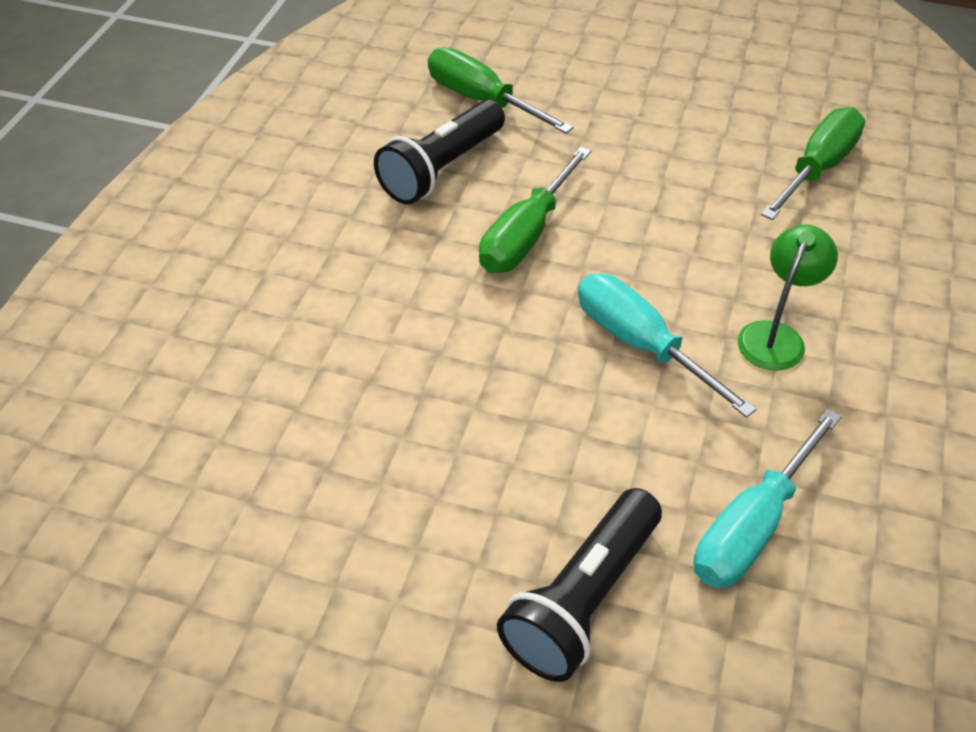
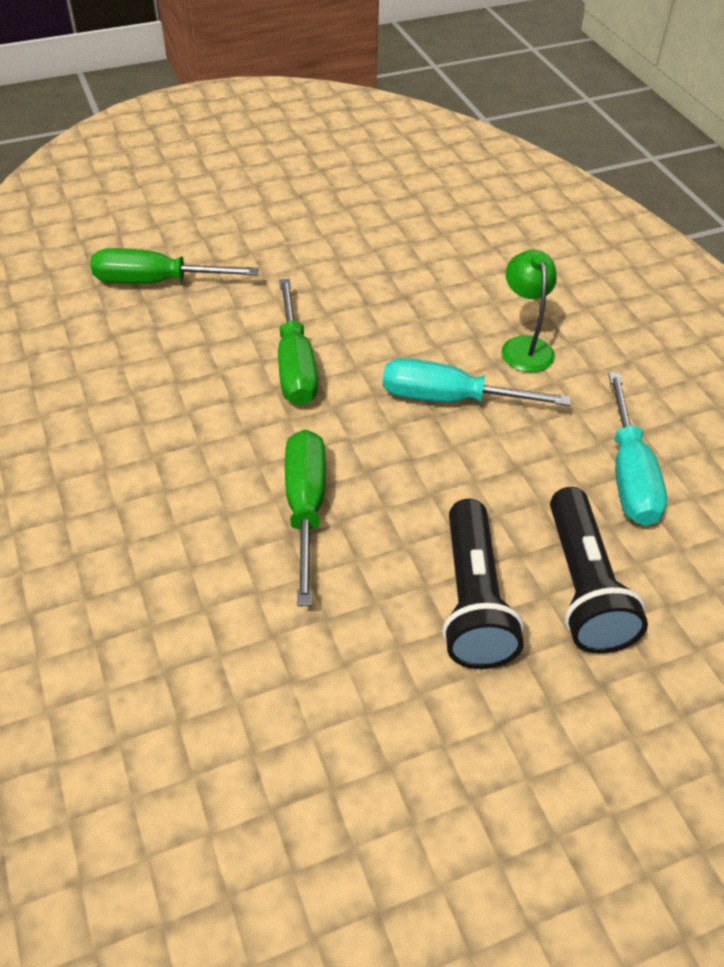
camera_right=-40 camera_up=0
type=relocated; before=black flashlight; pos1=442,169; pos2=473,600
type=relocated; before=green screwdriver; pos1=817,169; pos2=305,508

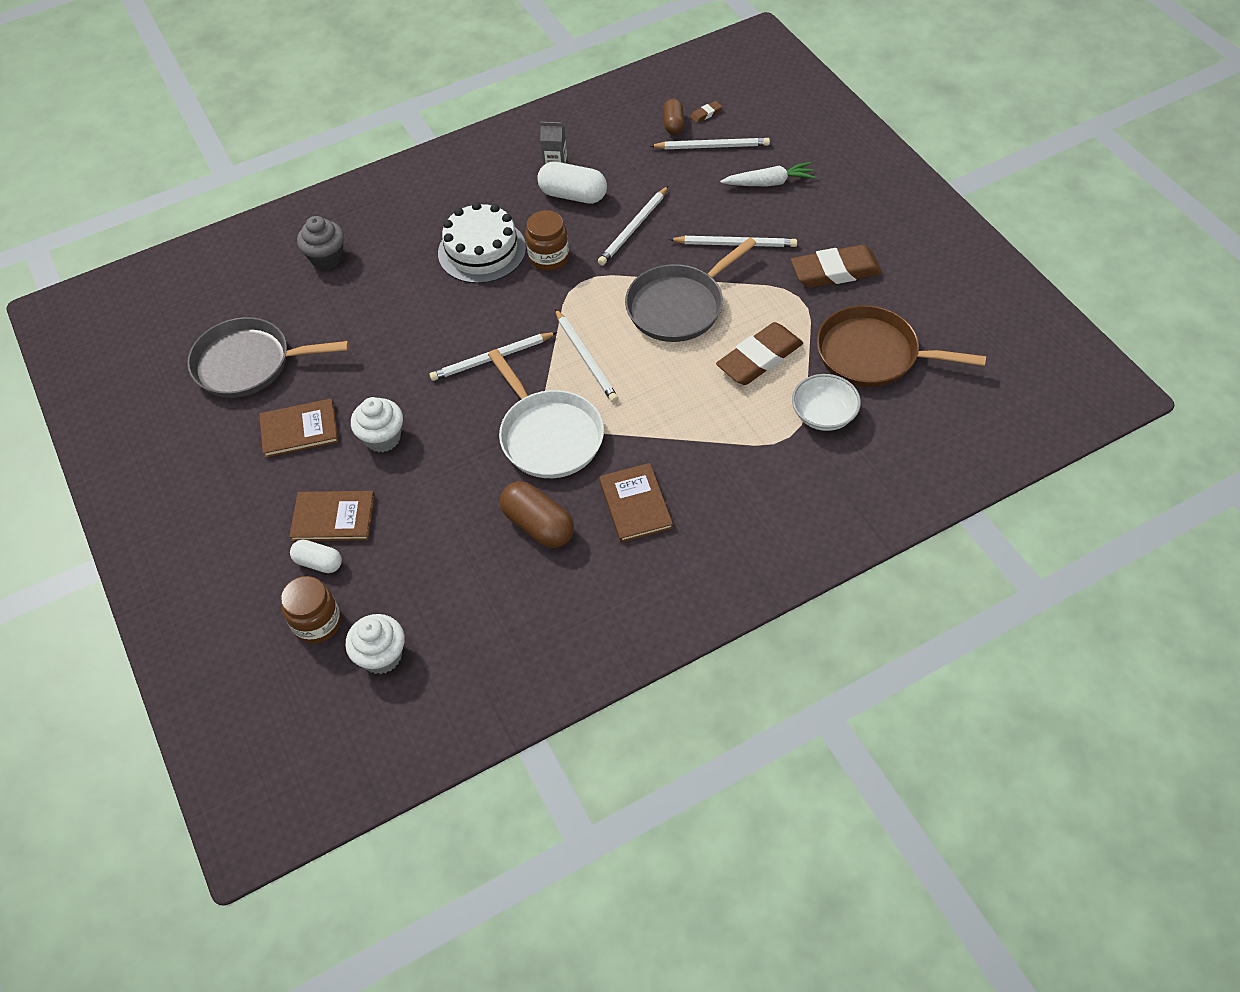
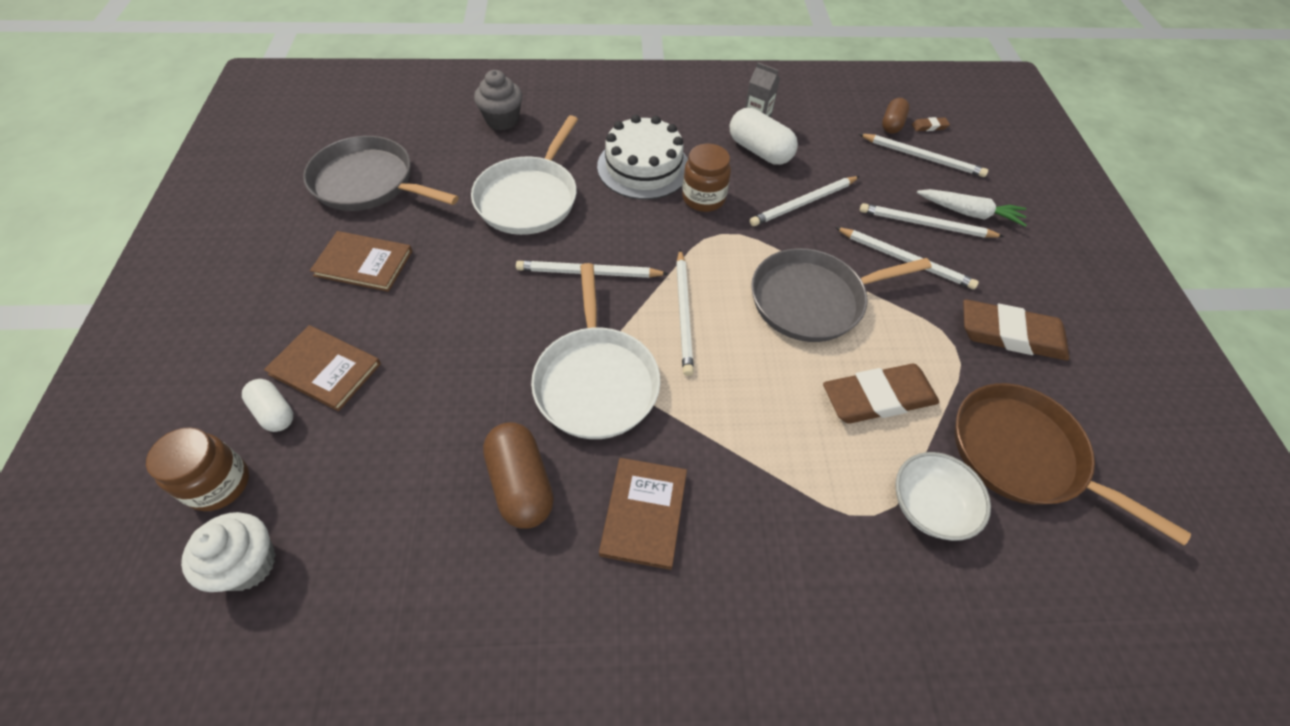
camera_right=20 camera_up=0
type=missing; before=white cupcake; pos1=383,438
type=appeared; after=white pan; pos2=529,198
type=appeared; after=white pencil; pos2=926,224

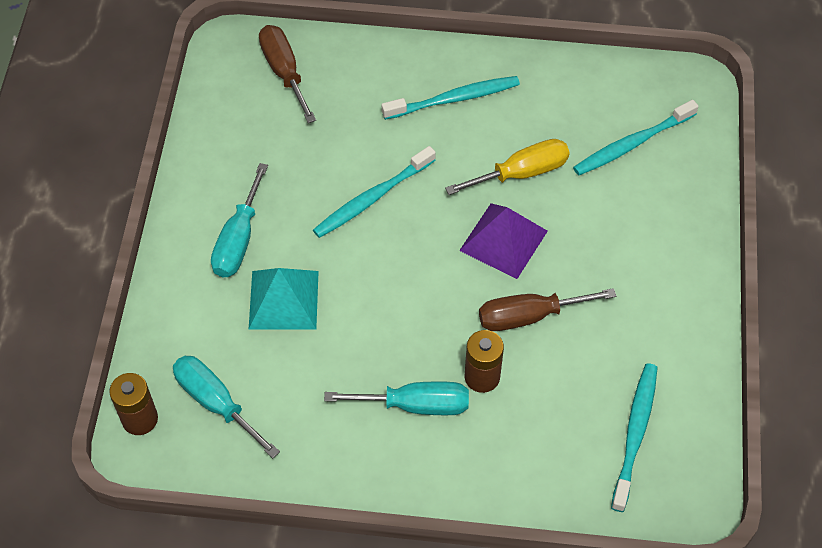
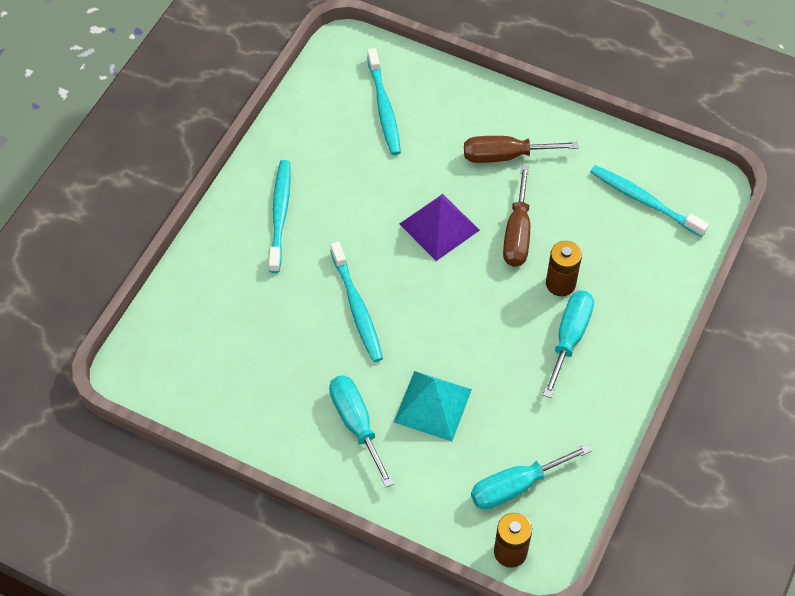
camera_right=-70 camera_up=0
type=spun; before=turquoise screwdriver; pos1=238,240; pos2=356,424; turn=-150
type=relocated; before=brown screwdriver; pos1=284,72; pos2=505,156
type=missing; before=yellow screwdriver; pos1=521,173

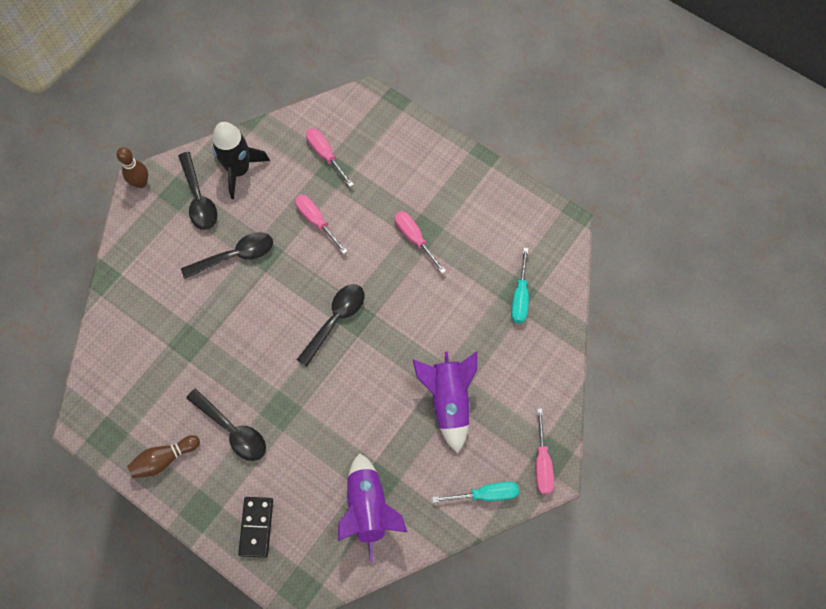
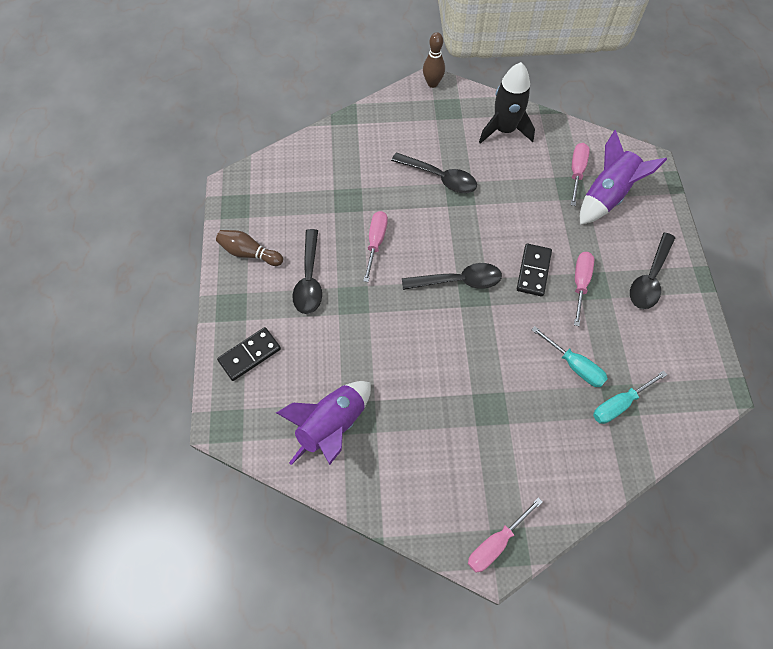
camera_right=50 camera_up=-5
type=relocated; before=black spoon; pos1=199,199; pos2=649,278
type=relocated; before=pink screwdriver; pos1=316,221; pos2=375,242
type=relocated; before=purple rocket; pos1=448,401; pos2=606,196
type=relocated; before=turquoise screwdriver; pos1=485,494; pos2=574,365
type=appeared; after=black domino; pos2=533,271

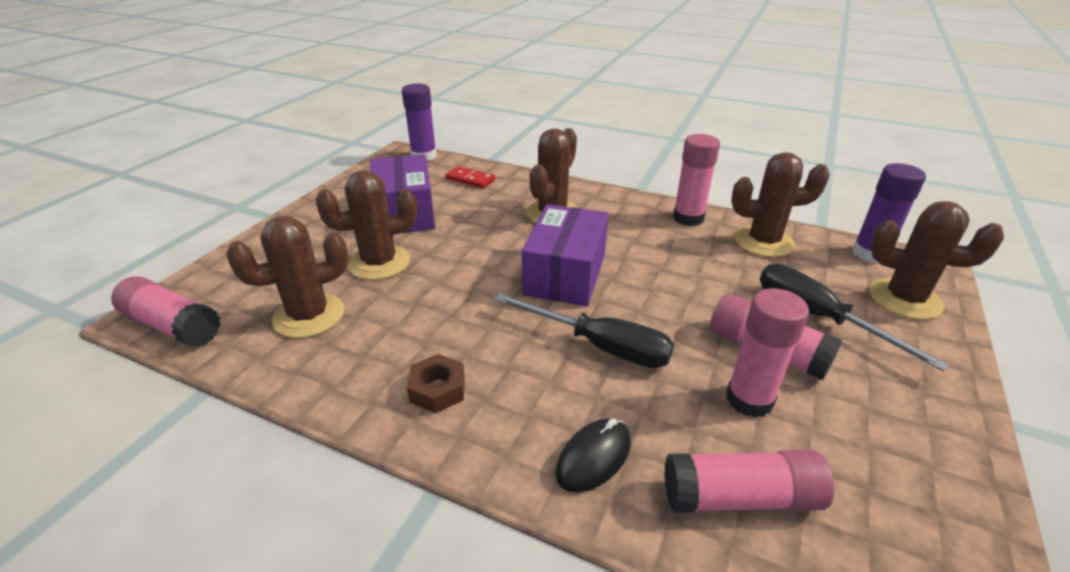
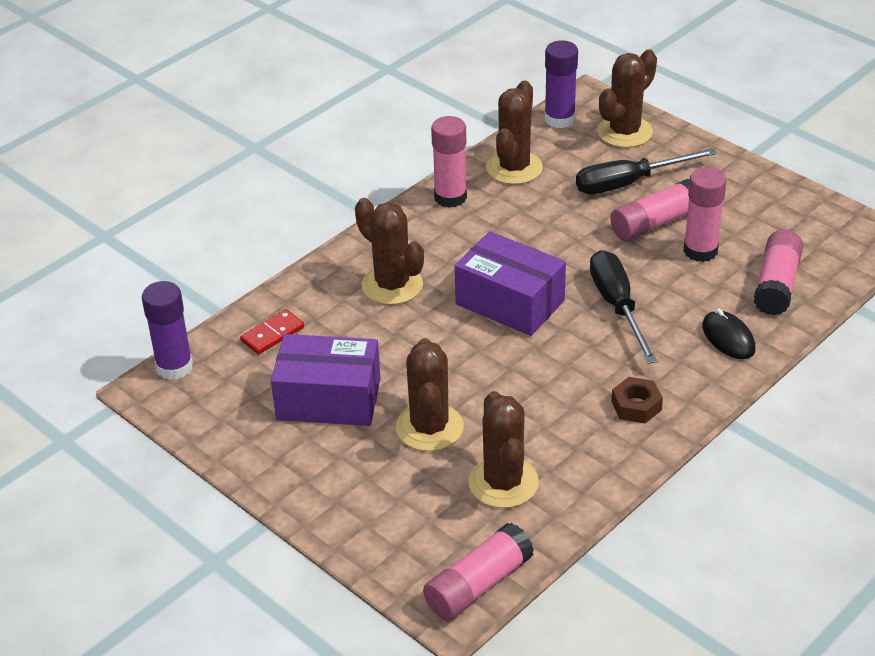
camera_right=-70 camera_up=5
type=spun; before=black screwdriver; pos1=599,346; pos2=617,306; turn=-60

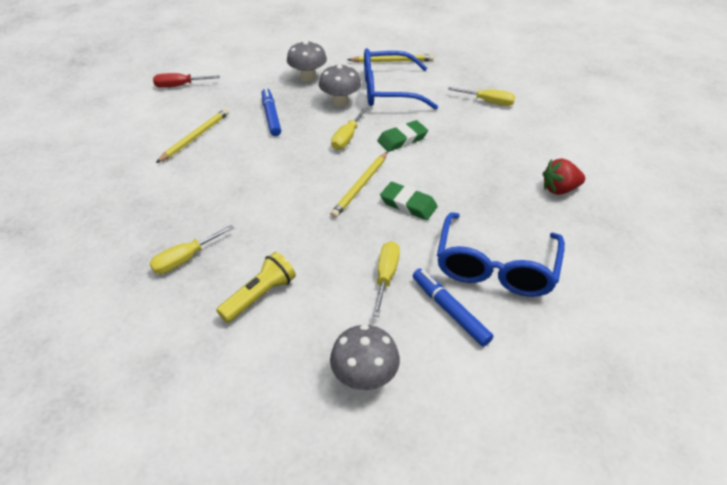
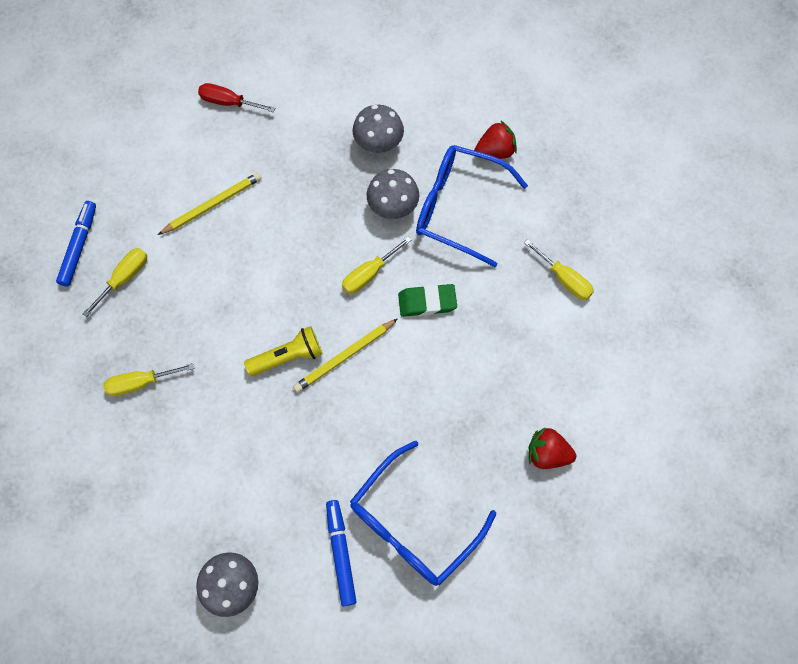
camera_right=25 camera_up=25
type=relocated; before=yellow flashlight; pos1=260,296; pos2=288,357
type=relocated; before=blue marker; pos1=271,116; pos2=79,246
type=exchanged; before=yellow pencil; after=red strawberry; pos1=392,61; pos2=495,151
type=relocated; before=yellow screwdriver; pos1=386,276; pos2=125,278
type=missing; before=green eraser; pos1=408,204

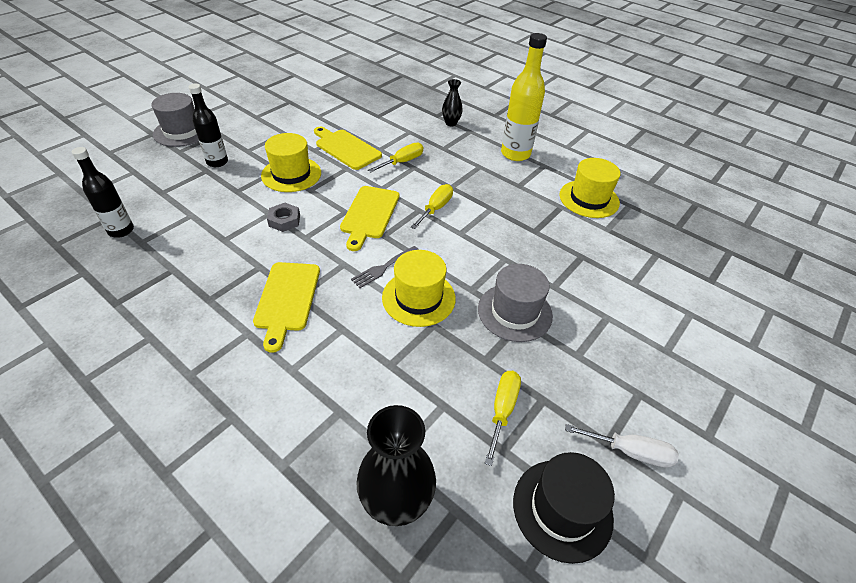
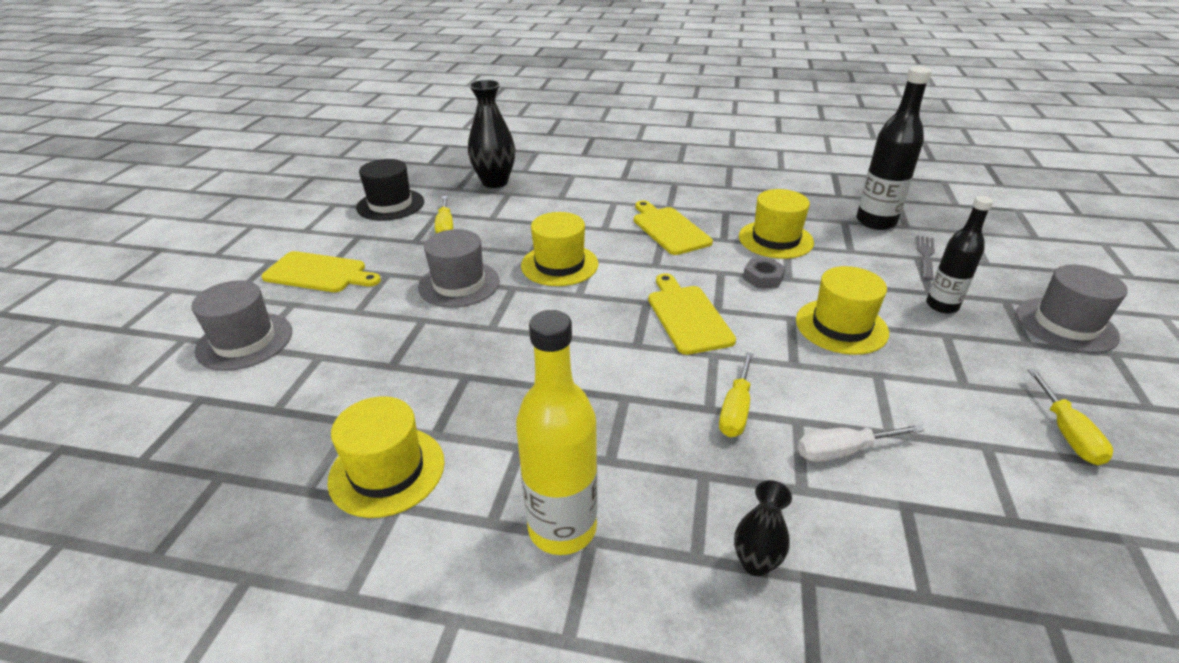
camera_right=155 camera_up=-10
type=size; before=black bottle; pos1=121,230; pos2=876,222; scale=1.53
type=relocated; before=yellow cutting board; pos1=346,148; pos2=319,273
type=relocated; before=grey fork; pos1=383,268; pos2=925,255
type=relocated; before=yellow screwdriver; pos1=436,208; pos2=1067,433
type=relocated; before=white screwdriver; pos1=630,451; pos2=842,451
type=appeared; after=grey hat; pos2=245,341
type=appeared; after=yellow hat; pos2=775,239

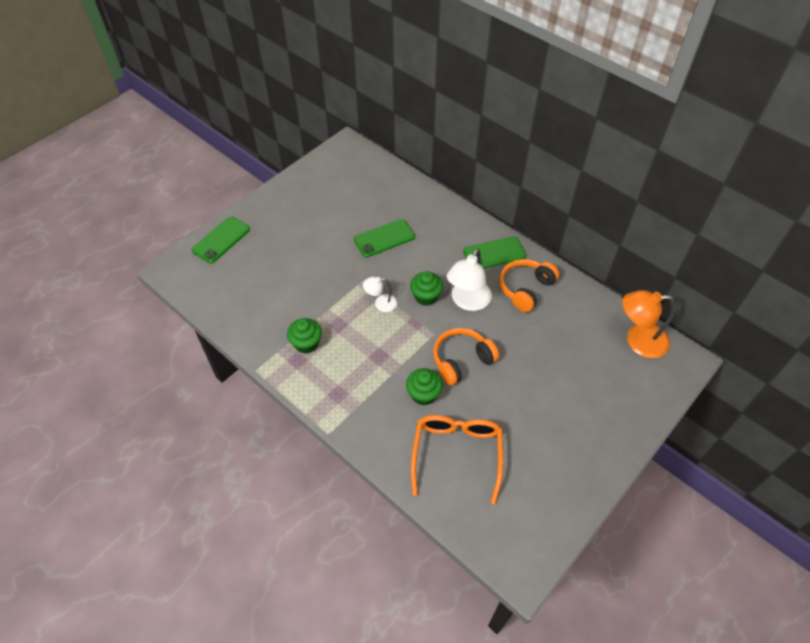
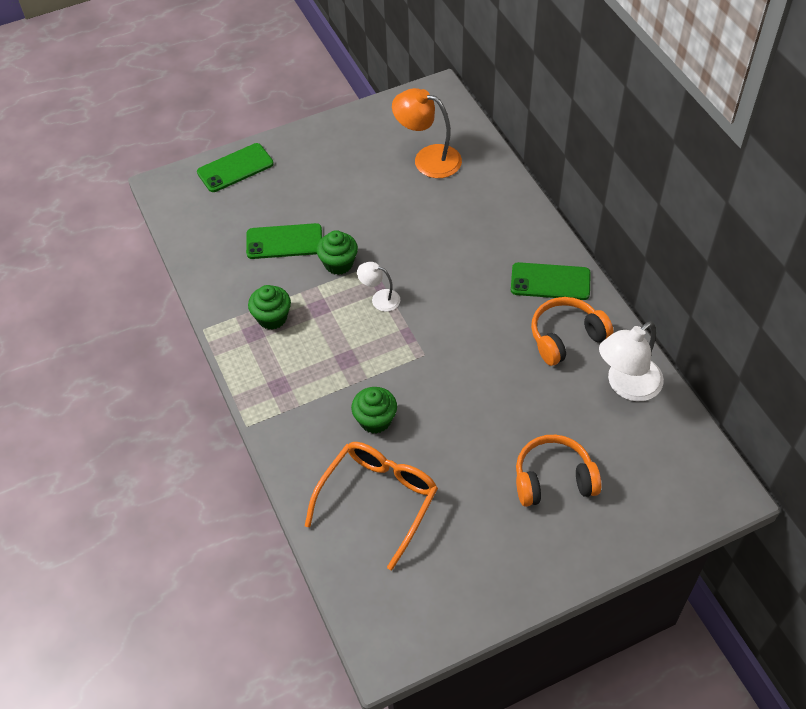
camera_right=25 camera_up=0
type=relocated; before=green phone; pos1=384,238; pos2=284,242
type=relocated; before=green cupcake; pos1=426,296; pos2=338,263
type=relocated; before=orange headphones; pos1=461,360; pos2=553,479
type=relocated; before=white lamp; pos1=467,302; pos2=626,386
type=relocated; before=orange lamp; pos1=638,341; pos2=428,159

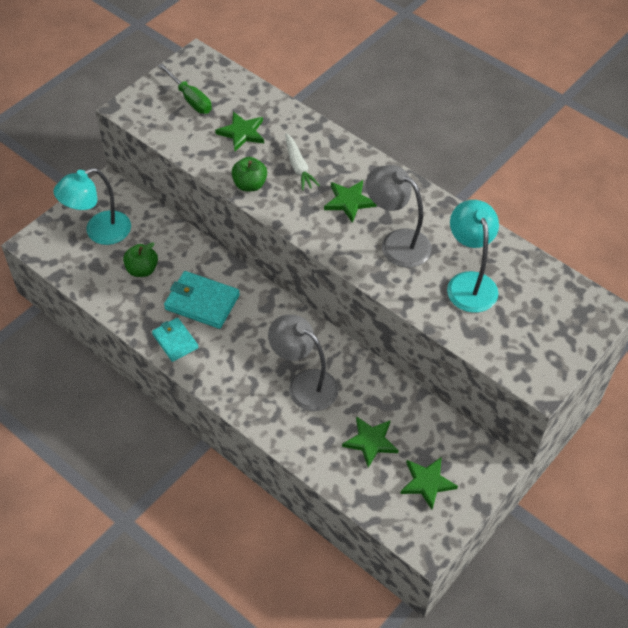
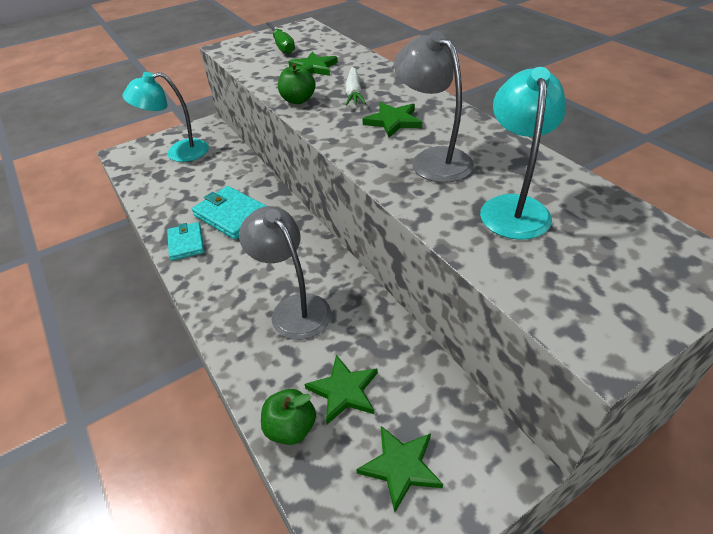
camera_right=20 camera_up=-10
type=relocated; before=green apple; pos1=142,270; pos2=291,428

